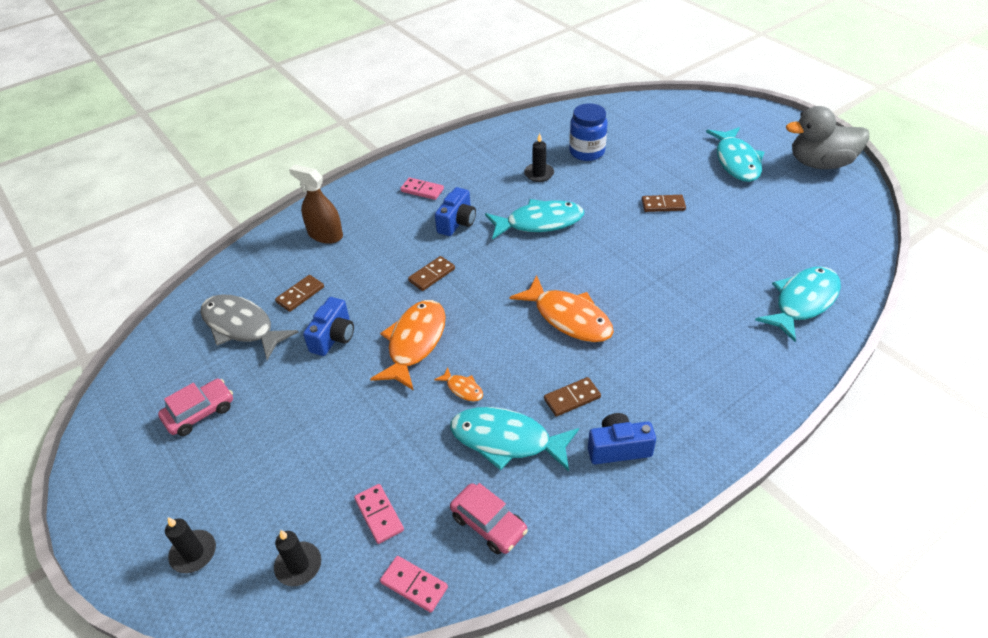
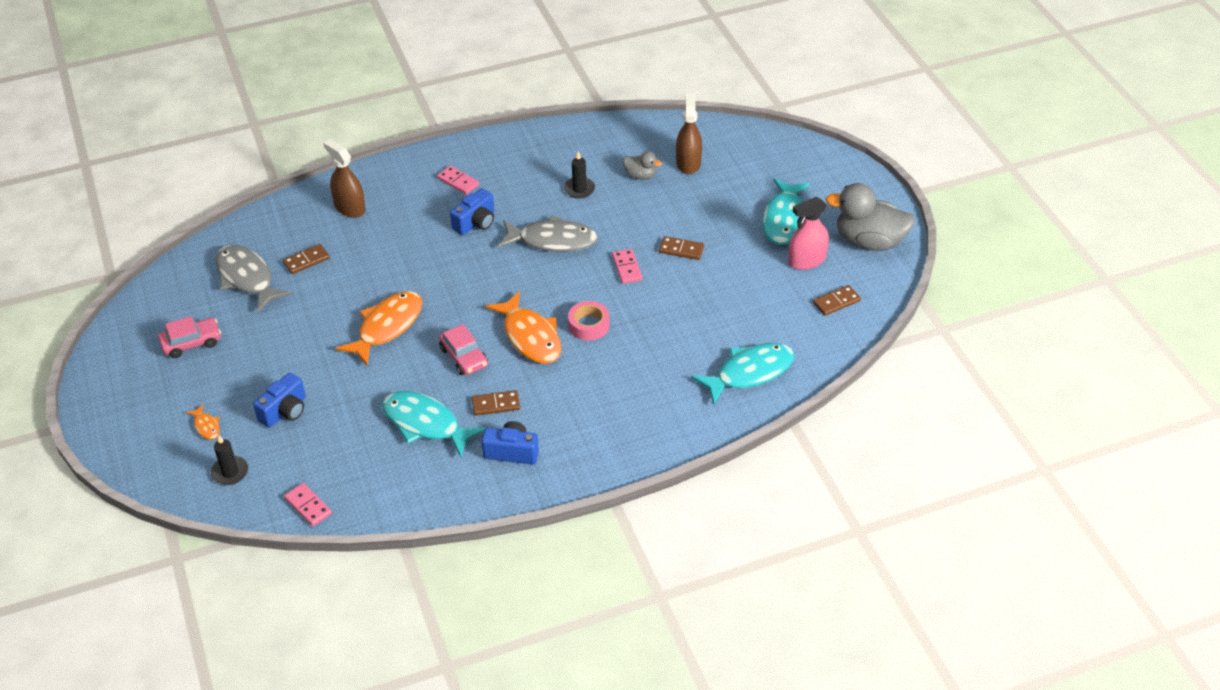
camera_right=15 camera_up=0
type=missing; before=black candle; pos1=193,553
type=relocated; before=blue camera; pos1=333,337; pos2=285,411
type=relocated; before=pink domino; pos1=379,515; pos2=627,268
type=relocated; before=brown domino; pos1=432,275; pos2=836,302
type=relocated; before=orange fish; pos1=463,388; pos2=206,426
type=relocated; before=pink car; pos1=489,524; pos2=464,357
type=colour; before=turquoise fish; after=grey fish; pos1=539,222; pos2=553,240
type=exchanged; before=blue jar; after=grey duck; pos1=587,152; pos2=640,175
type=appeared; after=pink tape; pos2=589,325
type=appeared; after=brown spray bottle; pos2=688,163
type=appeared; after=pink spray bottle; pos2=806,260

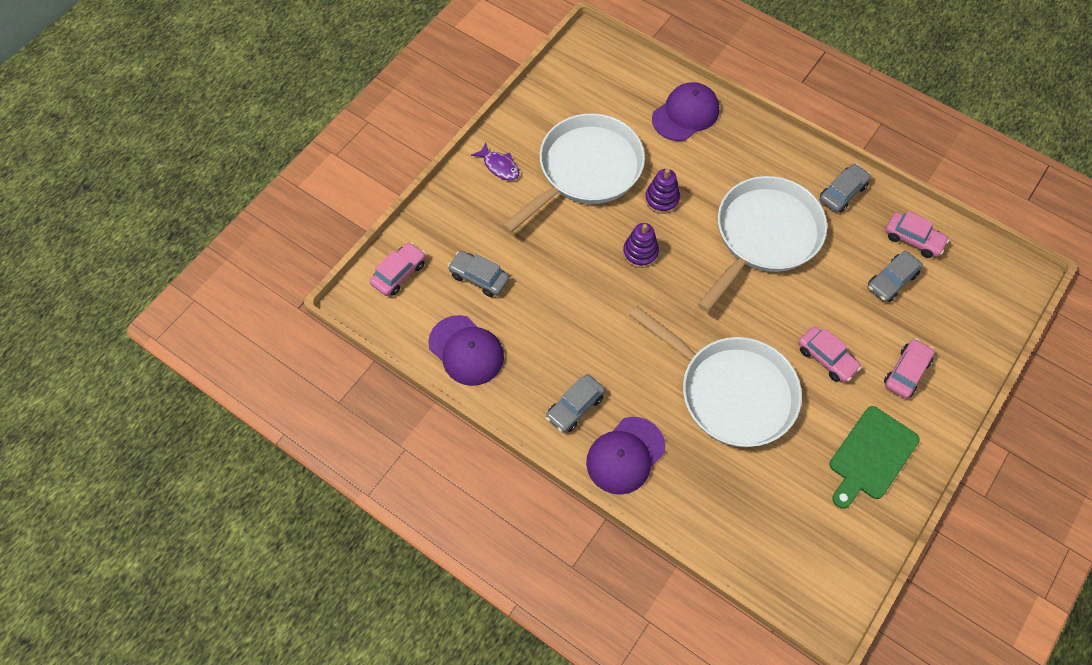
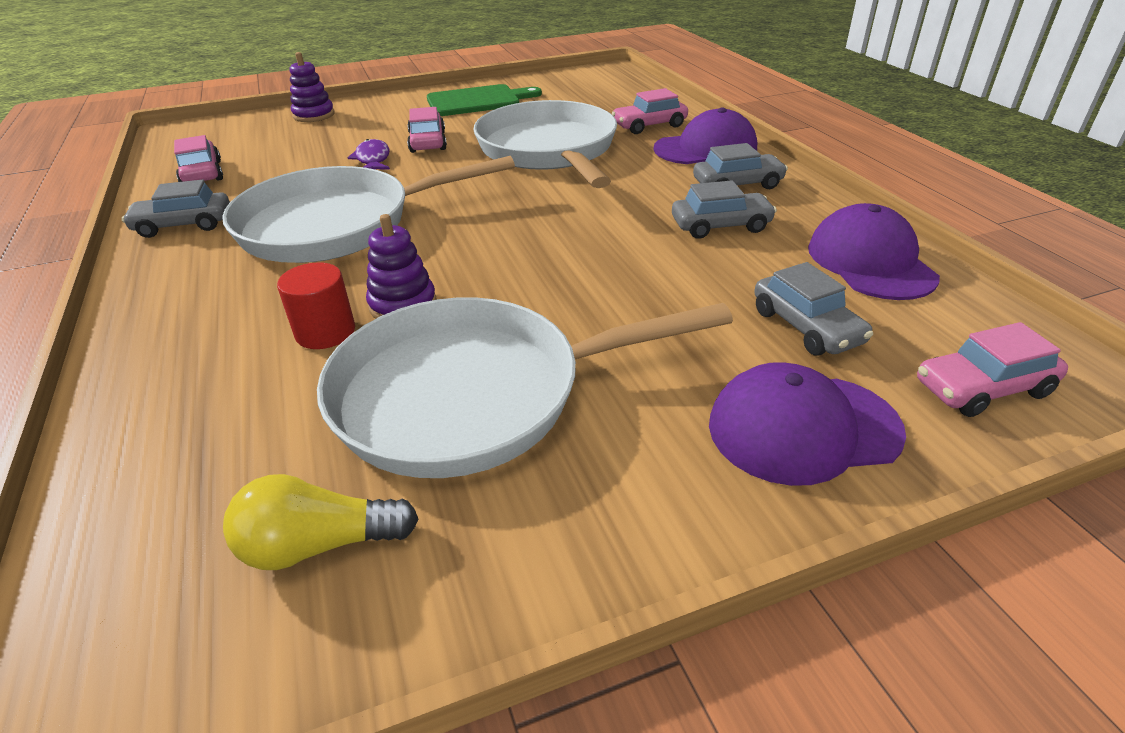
camera_right=-145 camera_up=-25
type=relocated; before=purple fish; pos1=499,166; pos2=372,159
type=relocated; before=purple stacking toy; pos1=640,253; pos2=314,115
type=relocated; before=purple cap; pos1=685,114; pos2=803,428
type=relocated; before=grey car; pos1=892,281; pos2=720,226
type=relocated; before=pink car; pos1=906,372; pos2=649,125
type=appeared; after=yellow light bulb; pos2=319,544
type=appeared; after=red cylinder; pos2=325,332

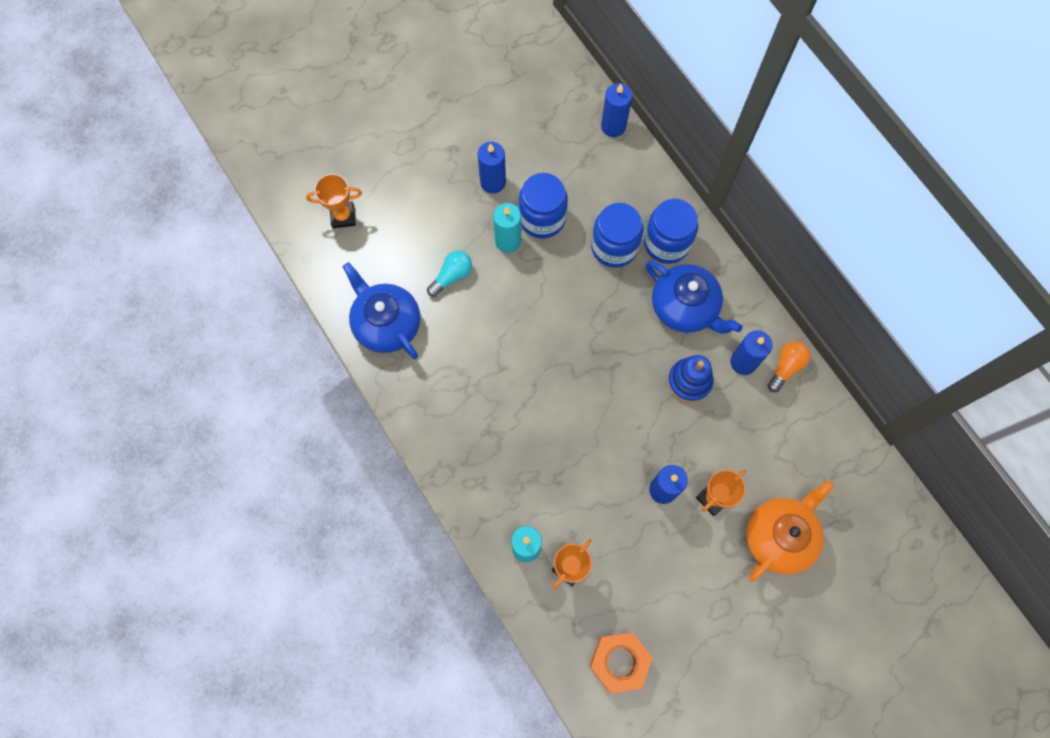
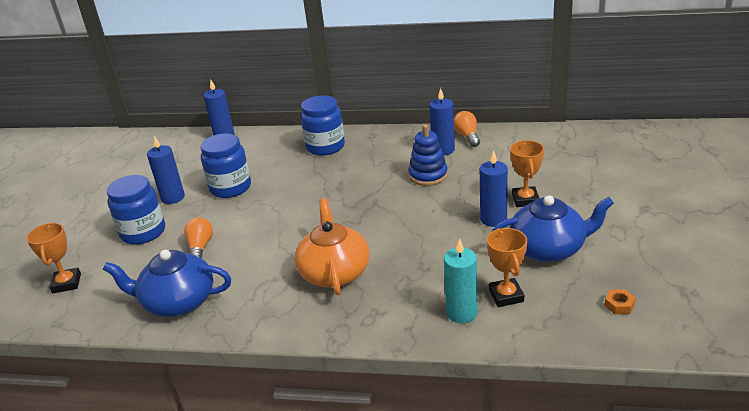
camera_right=-45 camera_up=-40
type=spun; before=orange trophy; pos1=343,216; pos2=67,283; turn=-45
type=colour; before=turquoise light bulb; after=orange light bulb; pos1=452,276; pos2=200,248
type=missing; before=turquoise candle; pos1=508,241
type=size; before=orange nut; pos1=619,662; pos2=619,305; scale=0.45
type=relocated; before=blue jar; pos1=614,247; pos2=143,232
type=relocated; before=blue teapot; pos1=685,307; pos2=548,249
type=relocated; before=orange teapot; pos1=780,536; pos2=334,272

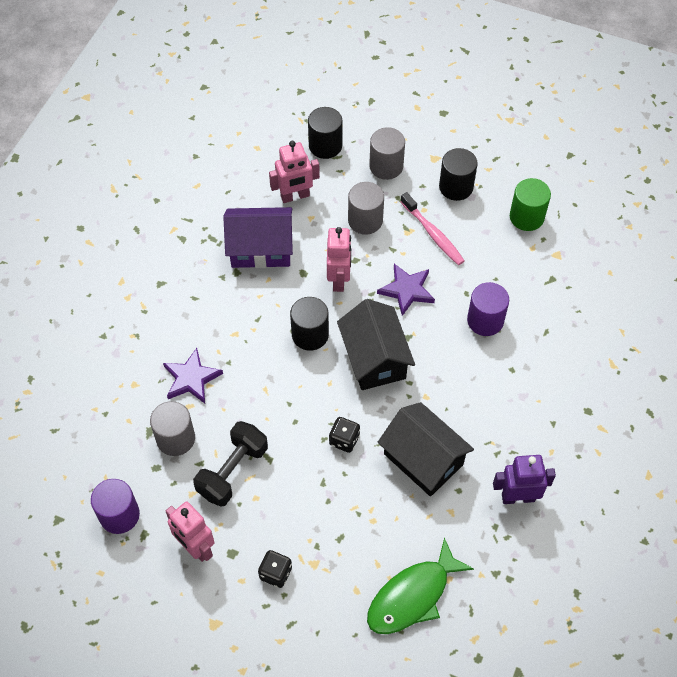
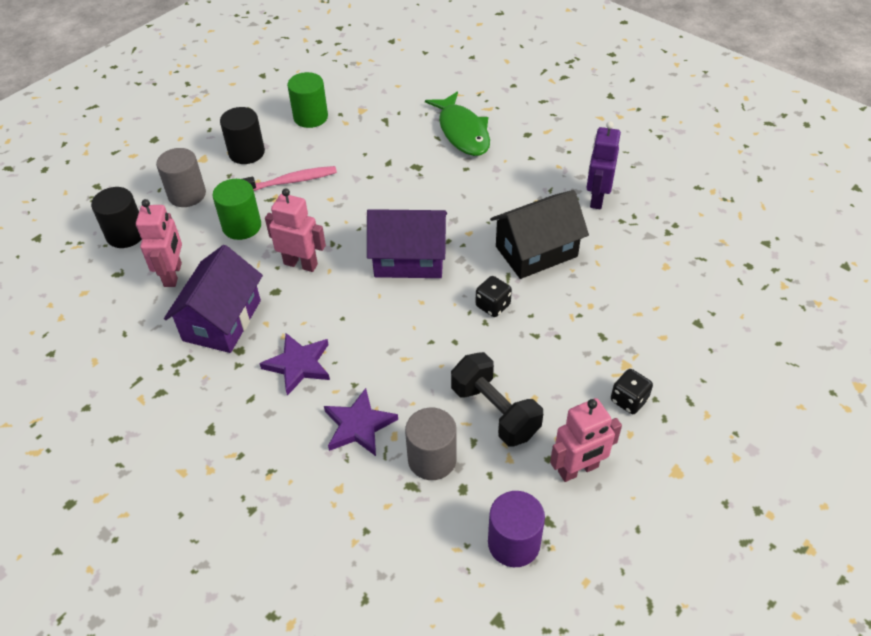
camera_right=-70 camera_up=-10
type=missing; before=black cylinder; pos1=310,335
type=colour; before=black house; after=purple house; pos1=374,358; pos2=409,259
type=colour; before=grey cylinder; after=green cylinder; pos1=365,220; pos2=242,226
type=relocated; before=green fish; pos1=412,596; pos2=462,132
type=relocated; before=purple star; pos1=407,290; pos2=298,365
type=missing; before=purple cylinder; pos1=485,320

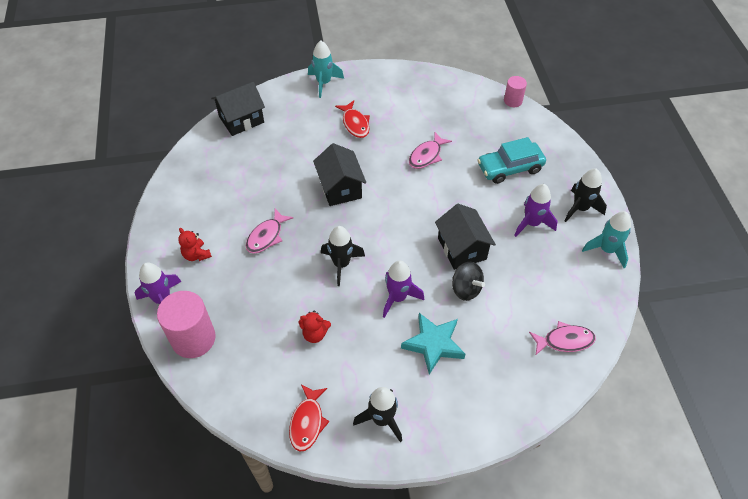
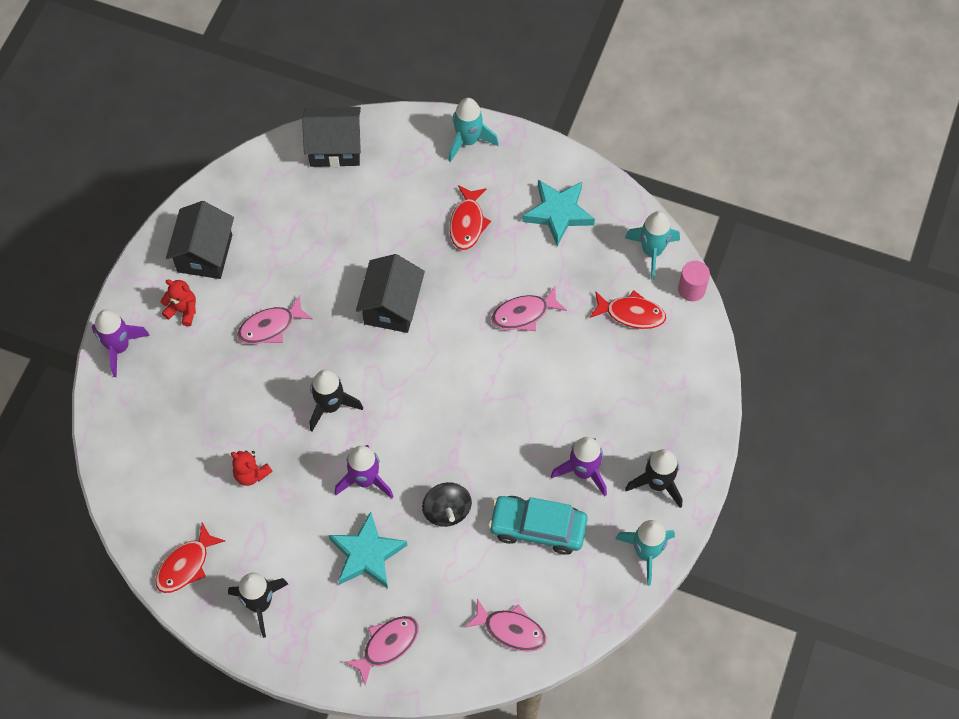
camera_right=30 camera_up=10
type=missing; before=pink cylinder; pos1=193,338
type=spun; before=red teddy bear; pos1=196,255; pos2=183,310; turn=120
type=relocated; before=black house; pos1=462,248; pos2=205,253
type=relocated; before=turquoise car; pos1=510,168; pos2=538,528
type=appeared; after=pink fish; pos2=387,645
type=appeared; after=turquoise star; pos2=558,213
type=appeared; after=red fish; pos2=631,313
type=appeared; after=turquoise rocket; pos2=652,251

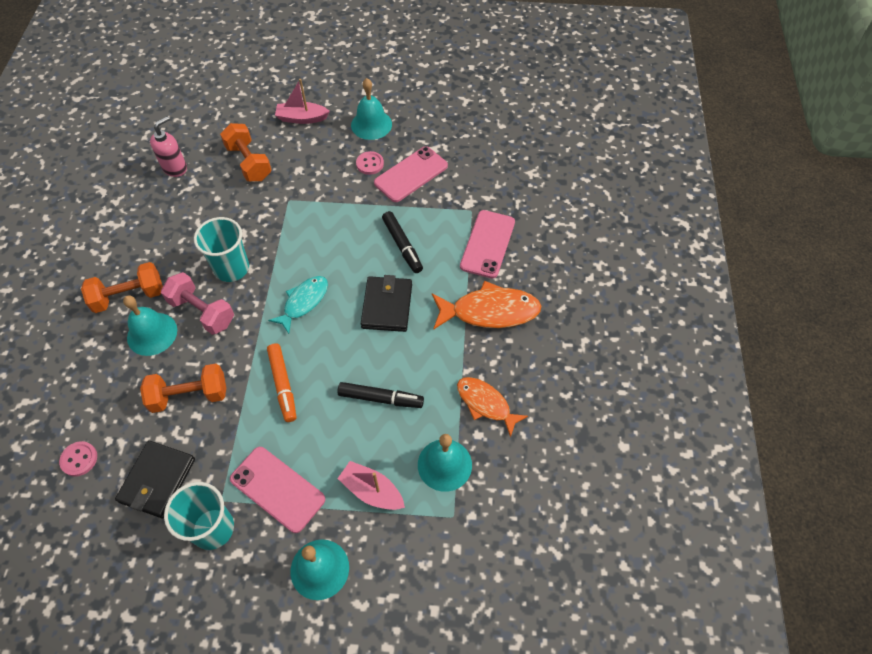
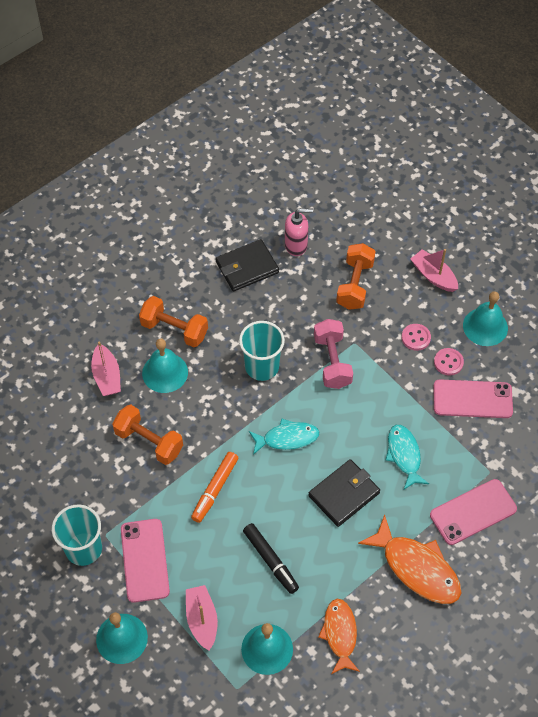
camera_right=45 camera_up=0
type=relocated; before=pink button; pos1=79,459; pos2=416,338
type=relocated; before=black wallet; pos1=157,480; pos2=247,267
type=relocated; before=pink dumbbell; pos1=202,312; pos2=332,361
type=exchanged; before=black marker; after=turquoise fish; pos1=402,245; pos2=404,455
type=appeared; after=pink boat; pos2=107,376

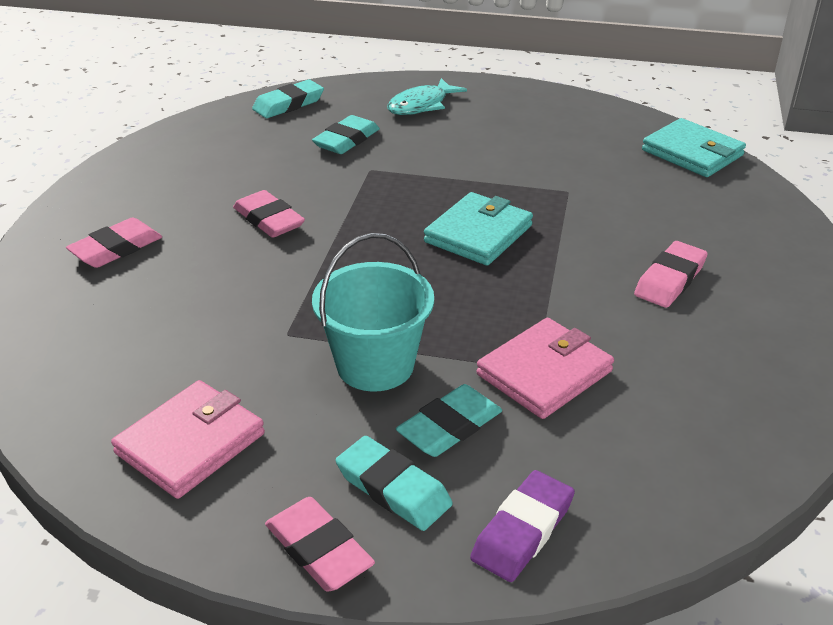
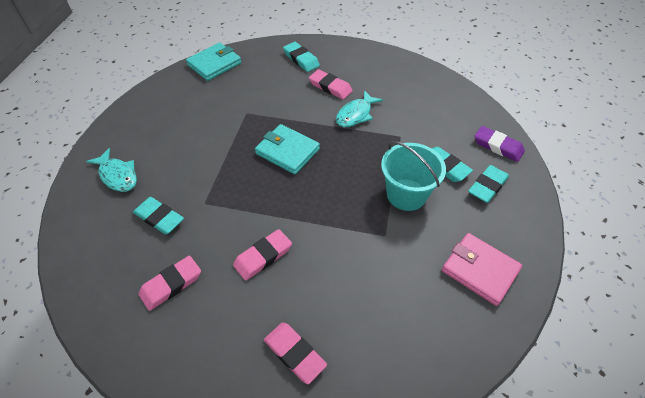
camera_right=-90 camera_up=15
type=relocated; before=turquoise eraser; pos1=288,104; pos2=301,59
type=relocated; before=pink eraser; pos1=318,549; pos2=171,284
type=missing; before=pink wallet; pos1=544,373
type=appeared; after=turquoise fish; pos2=355,114

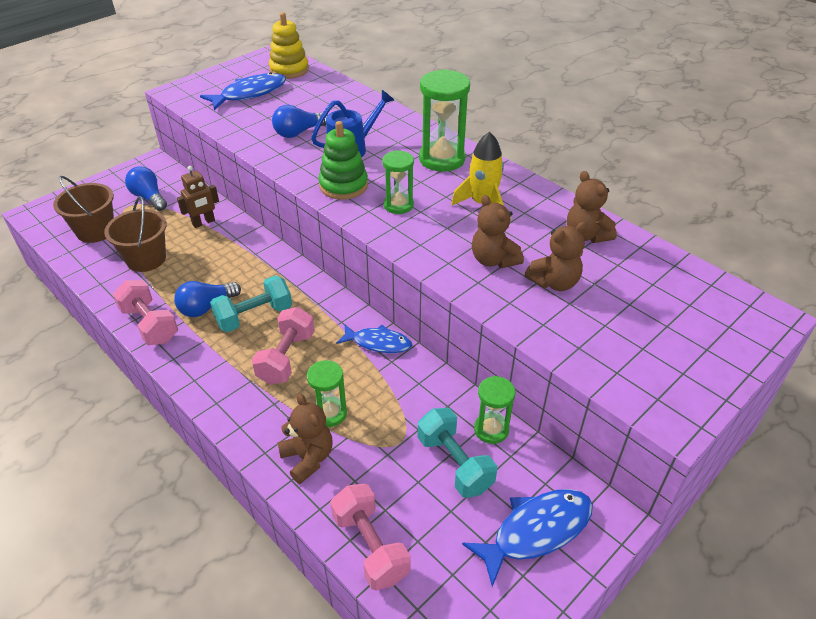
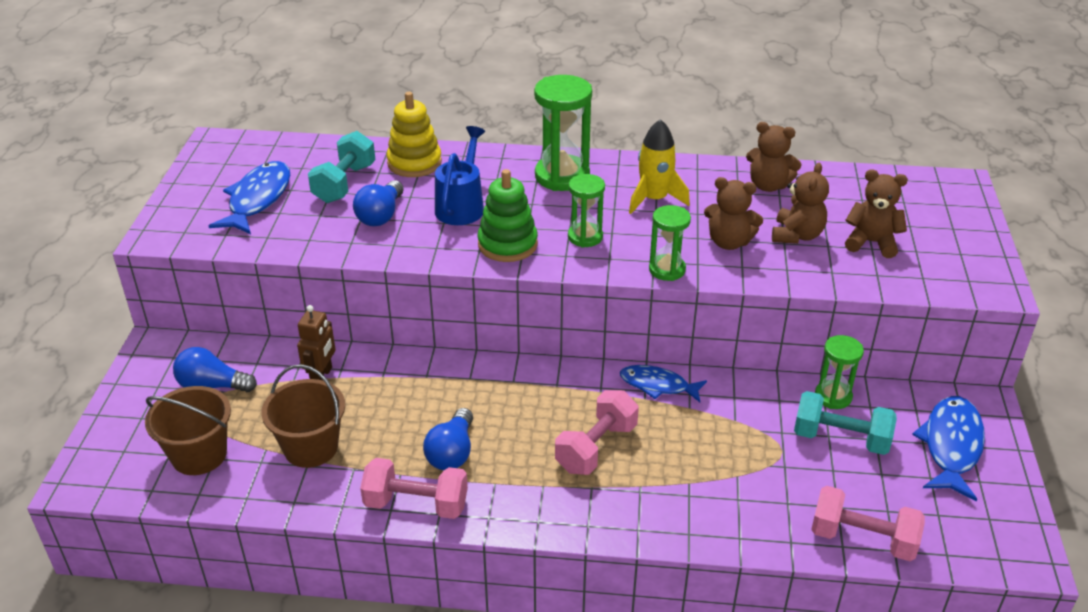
camera_right=-40 camera_up=-5
type=relocated; before=turquoise dumbbell; pos1=254,316; pos2=344,183
type=spun; before=pink dumbbell; pos1=286,358; pos2=596,447; turn=60
type=relocated; before=yellow stacking toy; pos1=289,70; pos2=414,163
type=relocated; before=brown teddy bear; pos1=308,458; pos2=871,243
type=relocated; before=green hourglass; pos1=329,413; pos2=667,270
type=spun; before=blue fish; pos1=378,343; pos2=658,385; turn=-135

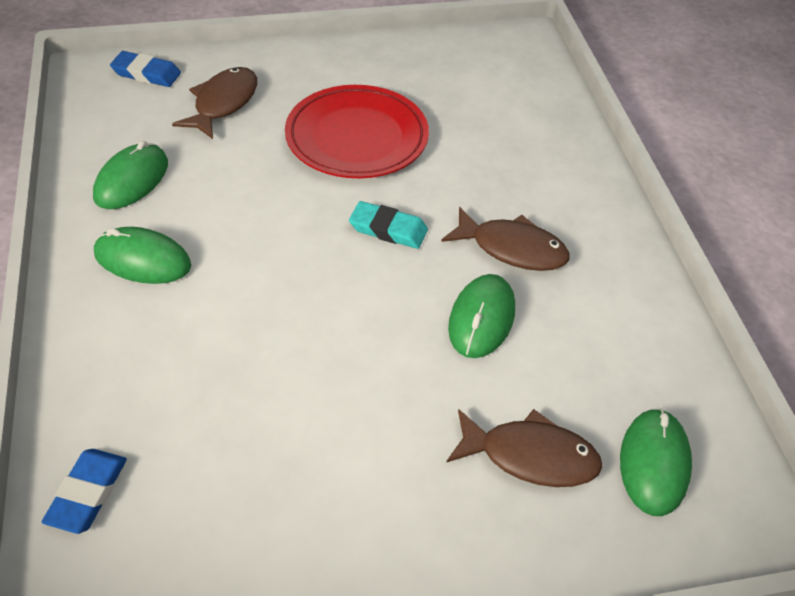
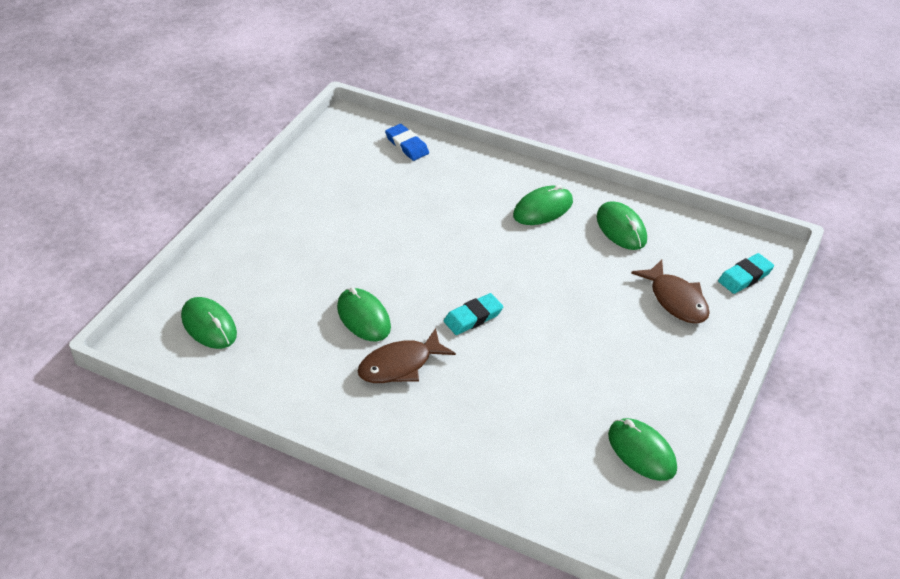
camera_right=130 camera_up=-5
type=colour; before=blue eraser; after=turquoise eraser; pos1=146,73; pos2=745,276
type=missing; before=red plate; pos1=357,137
type=missing; before=brown fish; pos1=530,456
type=appeared; after=green mouse; pos2=642,452

